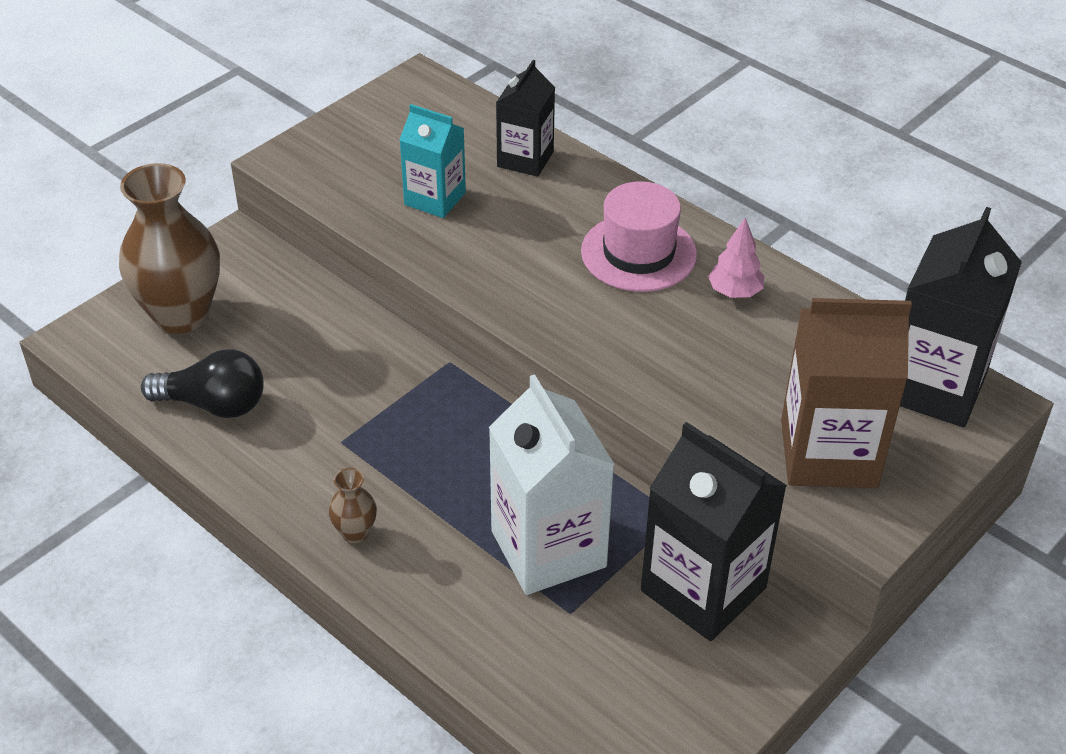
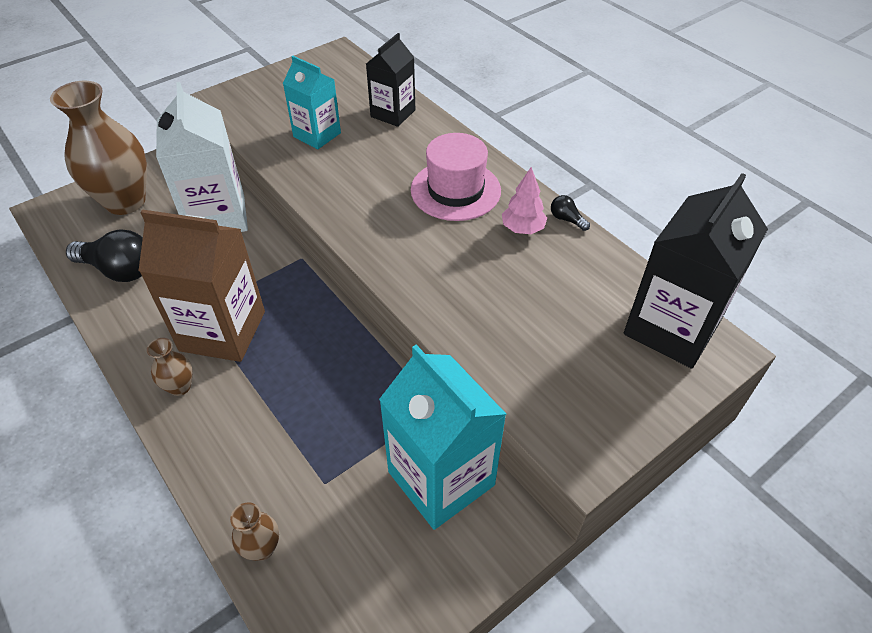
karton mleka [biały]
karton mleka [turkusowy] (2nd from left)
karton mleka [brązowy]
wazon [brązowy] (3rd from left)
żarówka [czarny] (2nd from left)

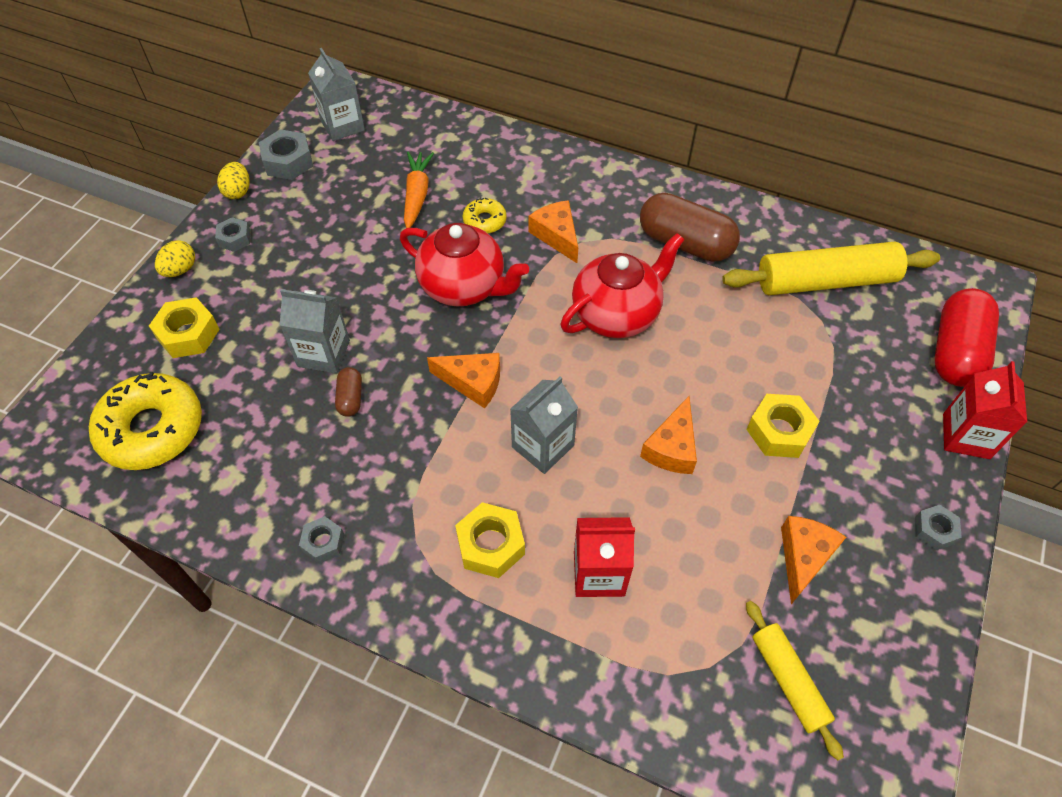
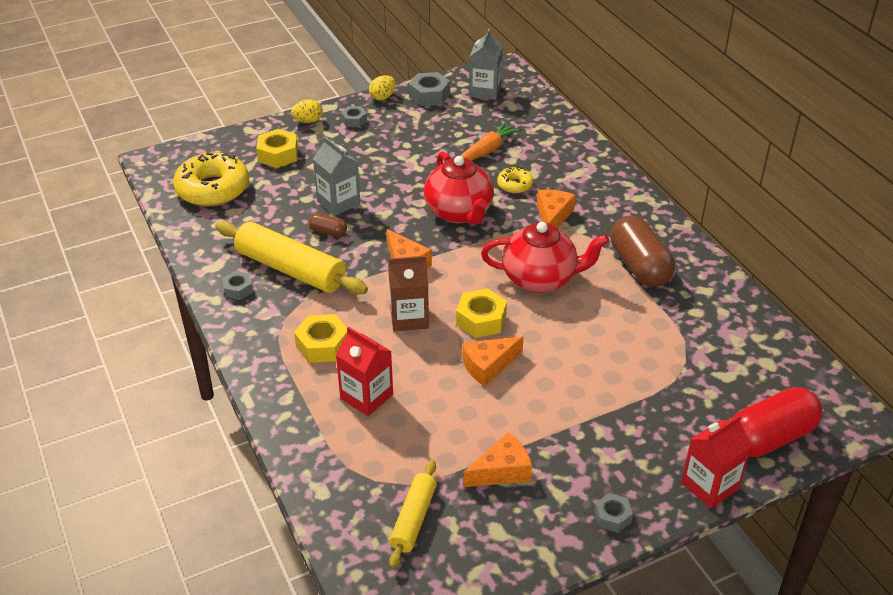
kapsułka [brązowy] (1st from left)
karton mleka [brązowy]
wałek do ciasta [żółty] (1st from left)
nakrętka [żółty] (3rd from left)

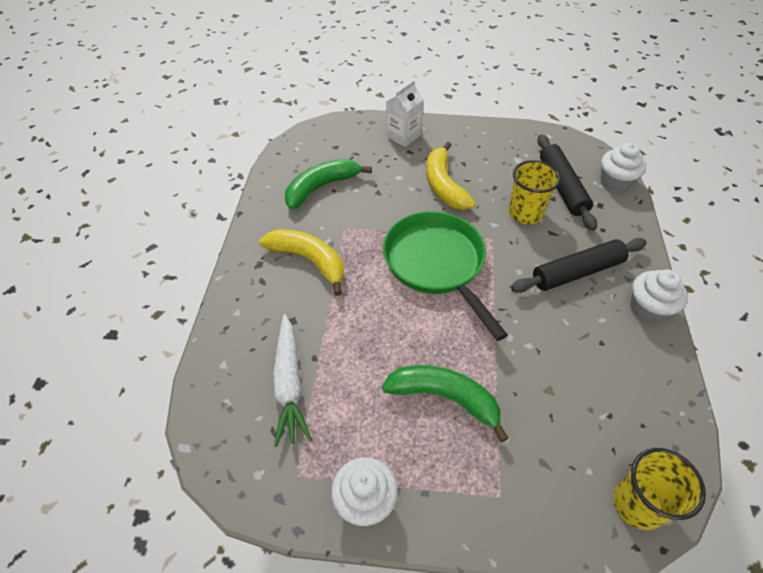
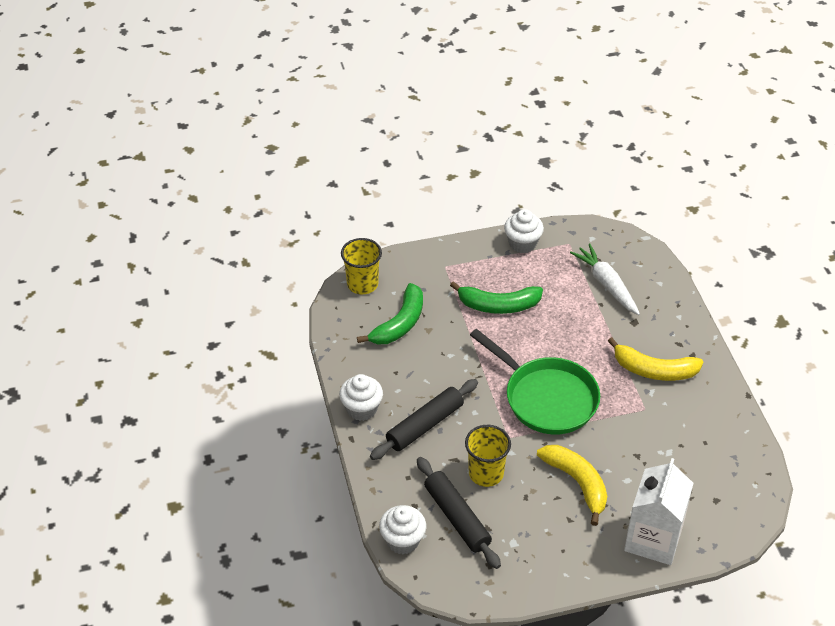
banan [zielony] (1st from left)
karton mleka [biały]

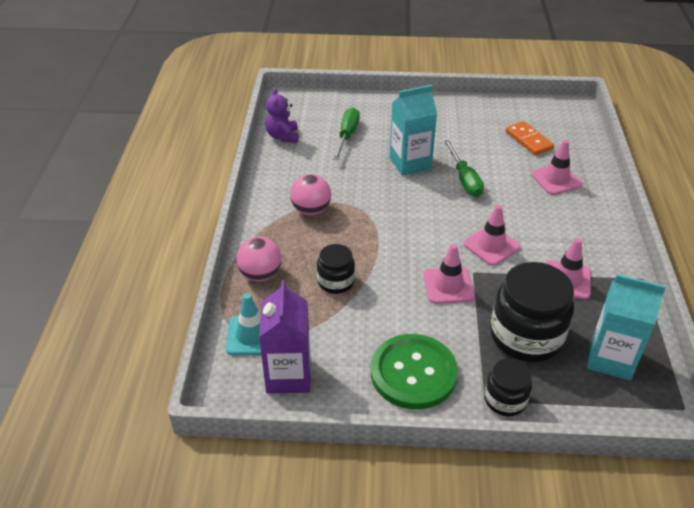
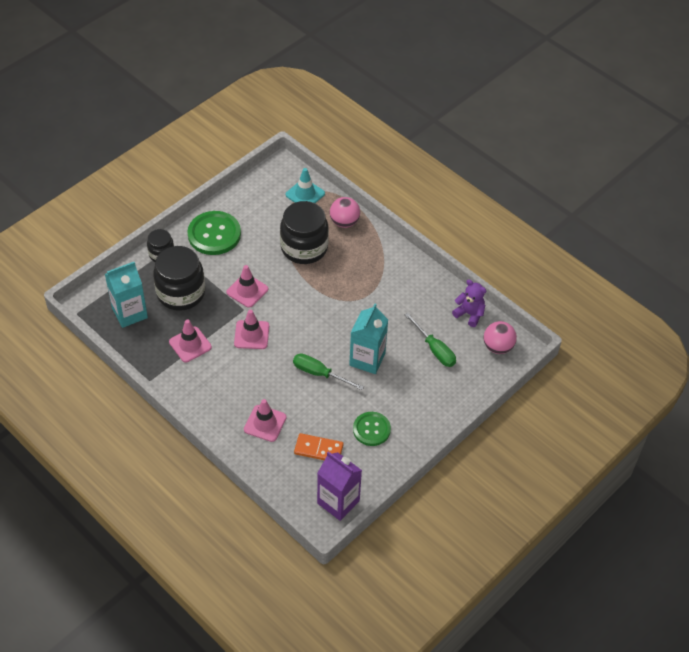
karton mleka [fioletowy]
piłka [różowy] (2nd from left)
słoik [czarny] (3rd from left)
guzik [zielony] (2nd from left)

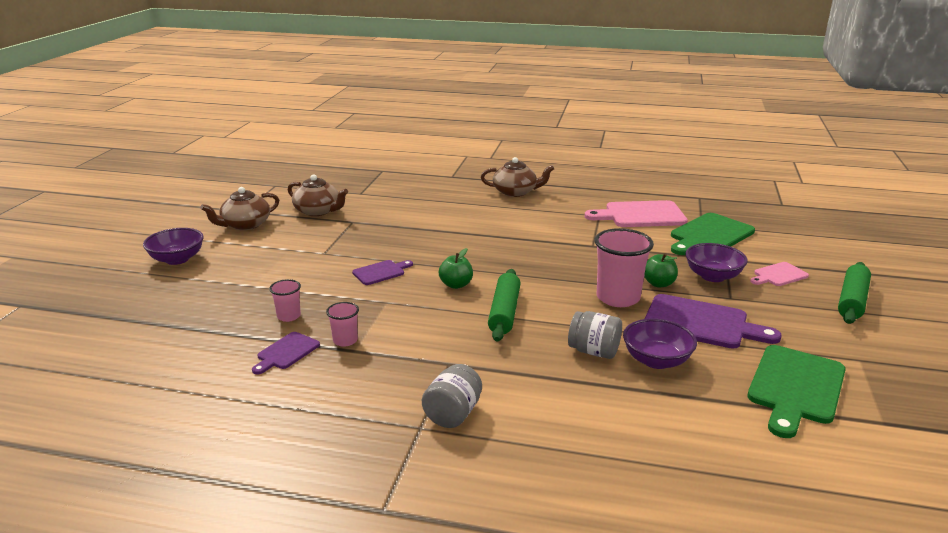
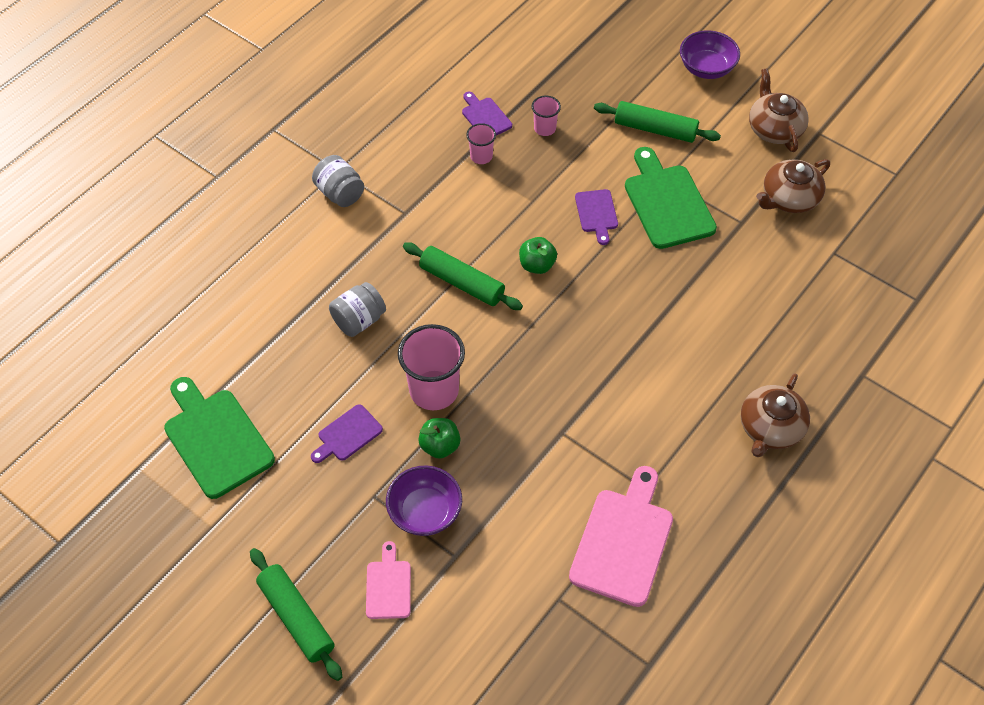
miska [fioletowy] (2nd from left in the first image)
deska do krojenia [fioletowy] (1st from left)
deska do krojenia [zielony] (2nd from left)
wałek do ciasta [zielony] (3rd from left)

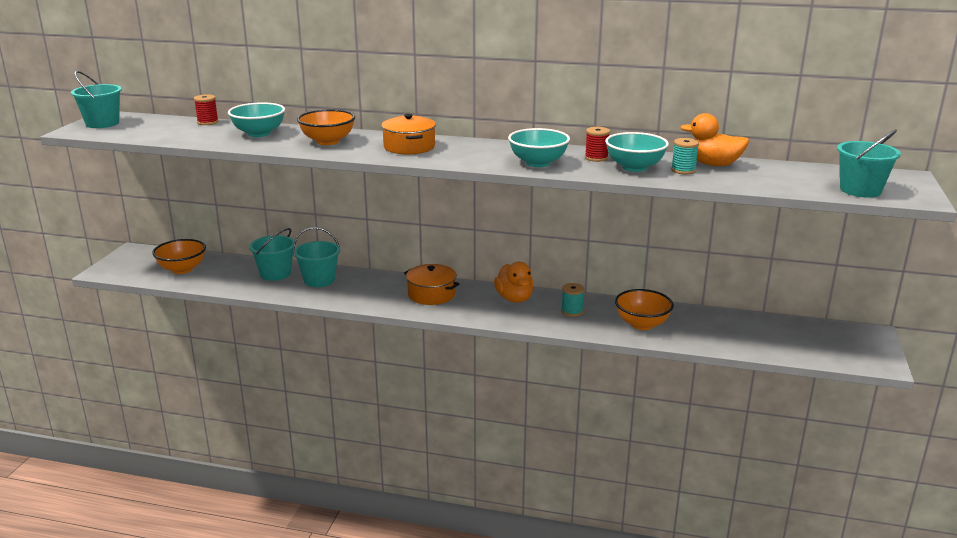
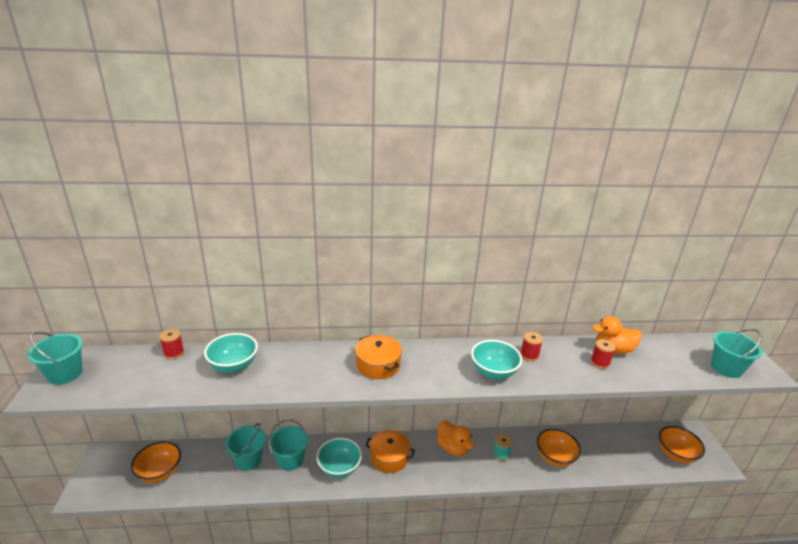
miska [pomarańczowy] (3rd from left)
miska [turkusowy] (2nd from left)
szpulka [czerwony] (3rd from left)

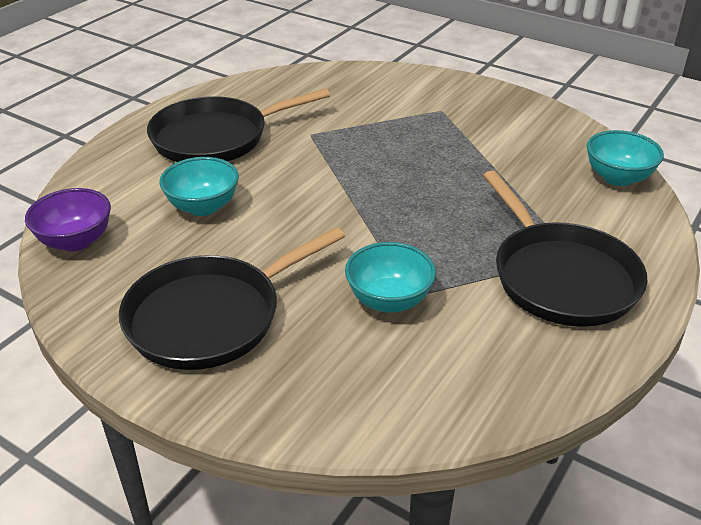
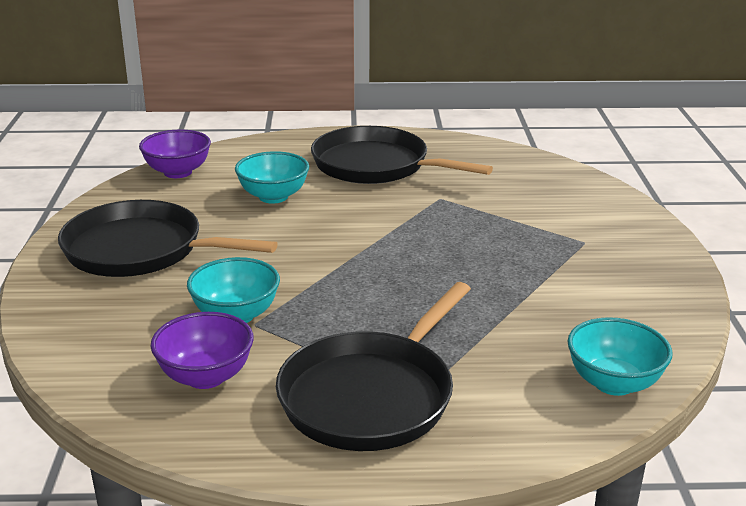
miska [fioletowy] (2nd from left)

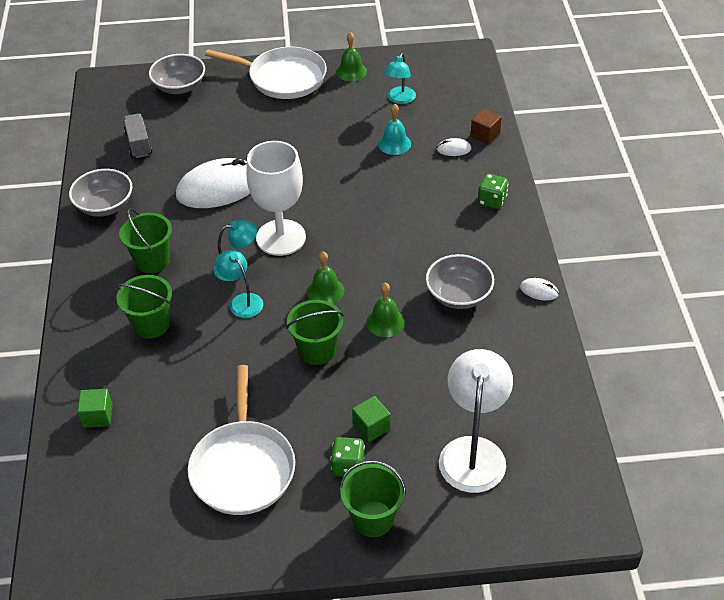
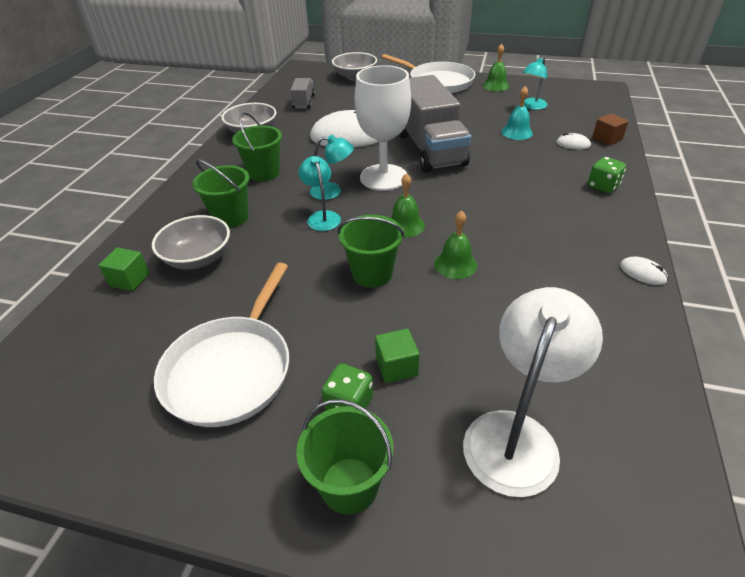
miska [szary] (1st from left)
ciężarówka [szary] (2nd from left)

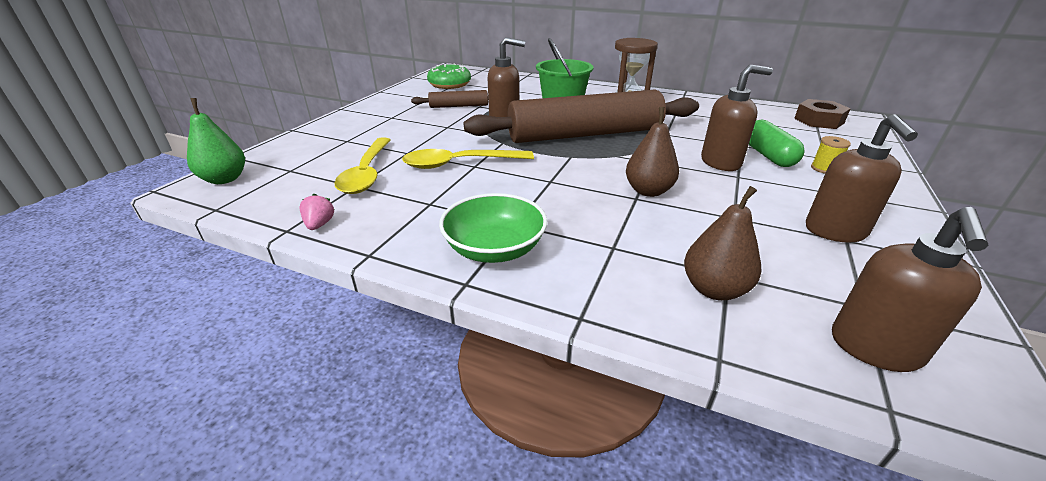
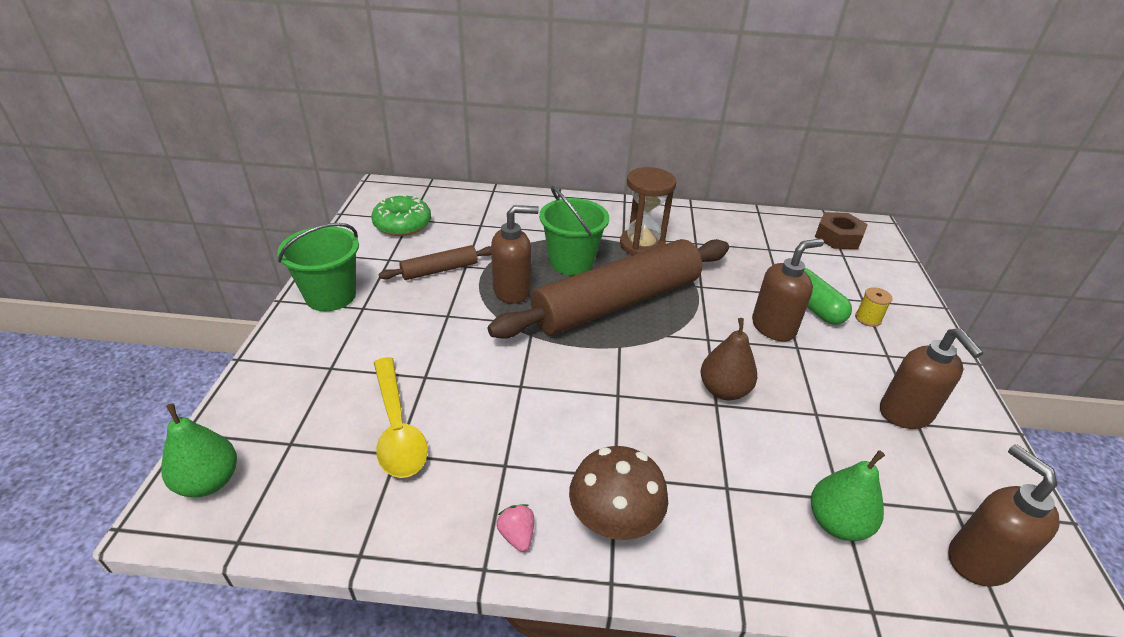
truskawka [różowy]
łyżka [żółty] (2nd from left in the first image)
grzyb [brązowy]
gruszka [zielony] (2nd from left)
dozownik mydła [brązowy] (4th from left)
wiadro [zielony] (1st from left)

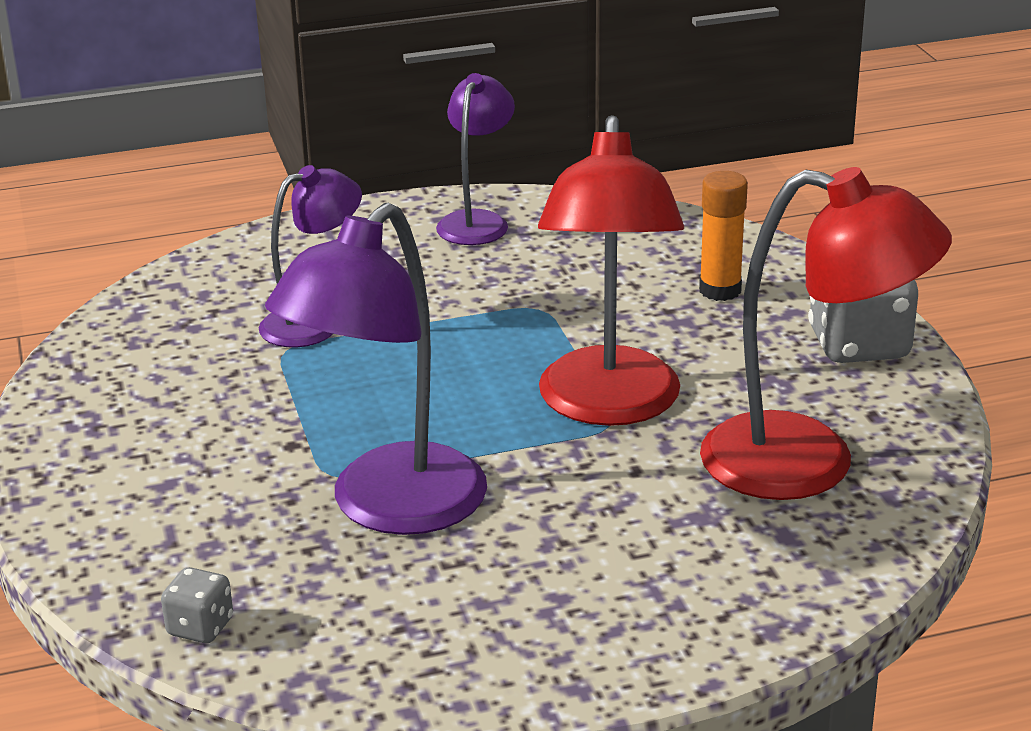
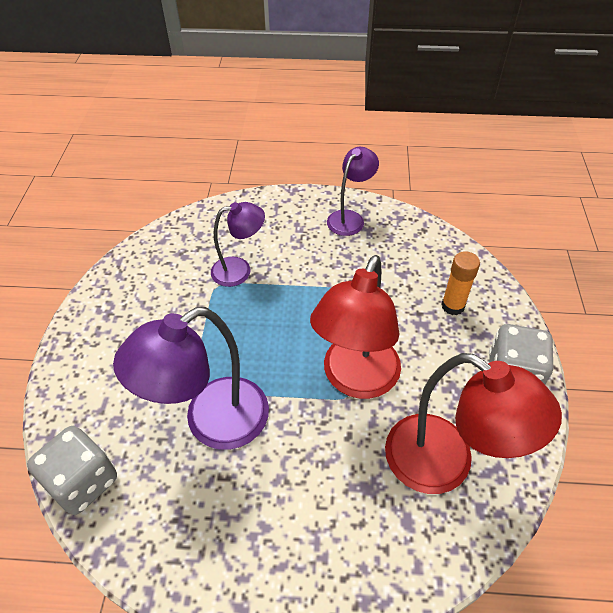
kostka do gry [szary] (1st from left)

